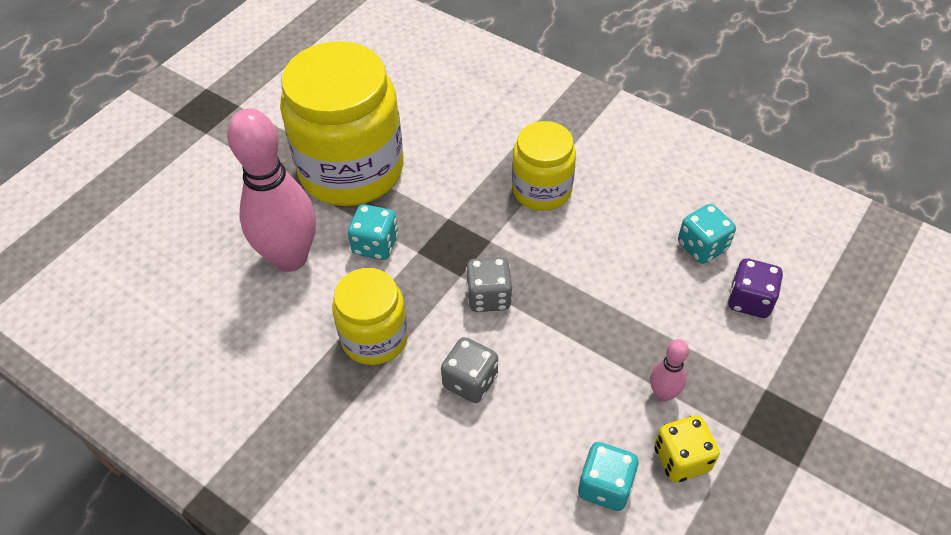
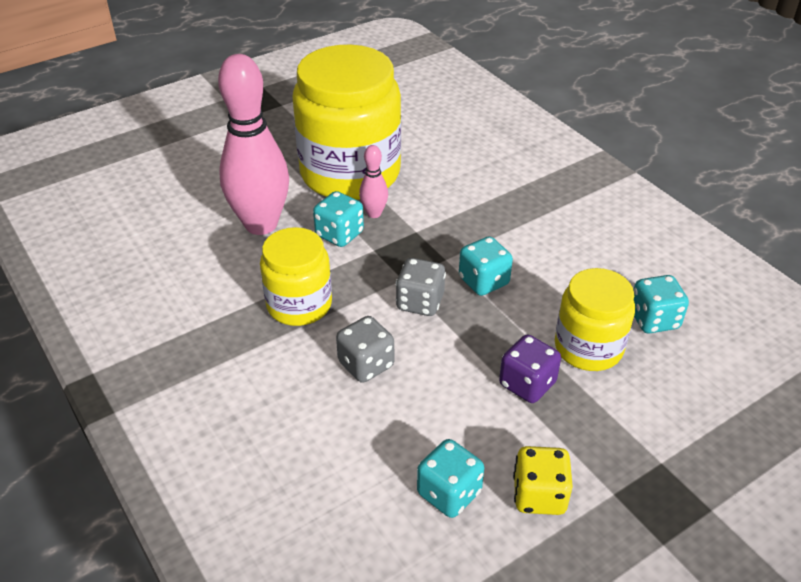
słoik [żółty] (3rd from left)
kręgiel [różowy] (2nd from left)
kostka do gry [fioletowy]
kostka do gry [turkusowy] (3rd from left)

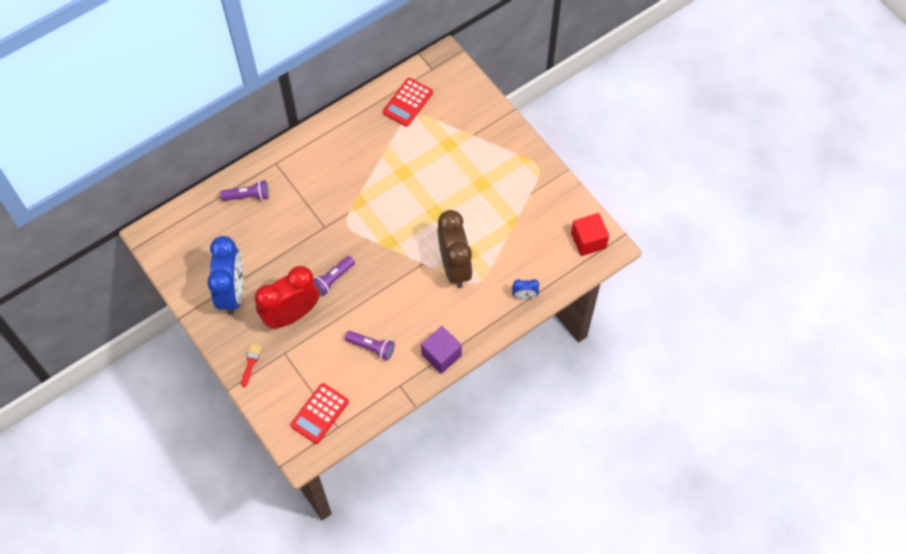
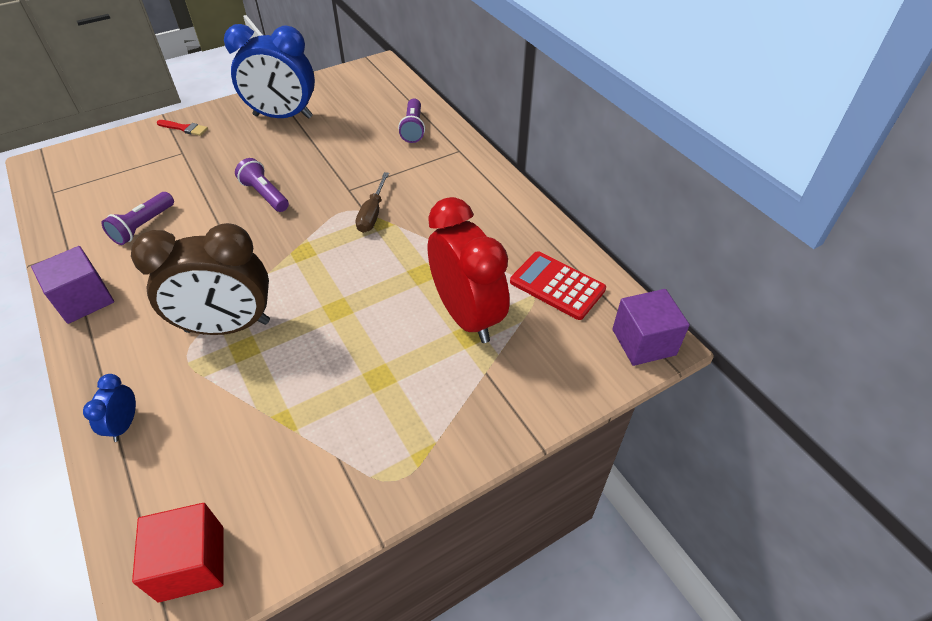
budzik [czerwony]
kalkulator [czerwony] (1st from left in the first image)
śrubokręt [brązowy]
sześcian [fioletowy] (2nd from left)

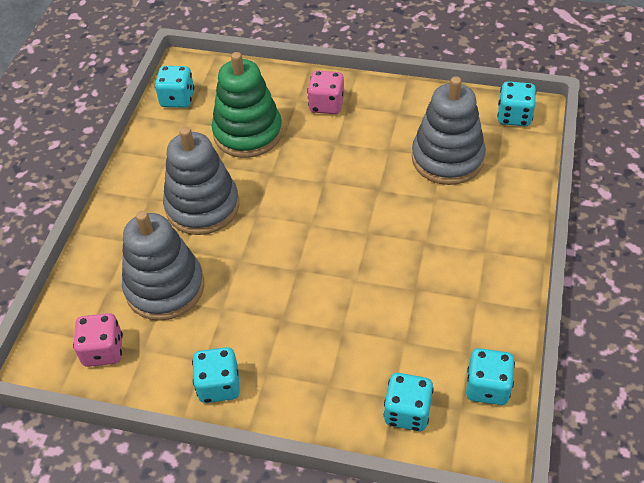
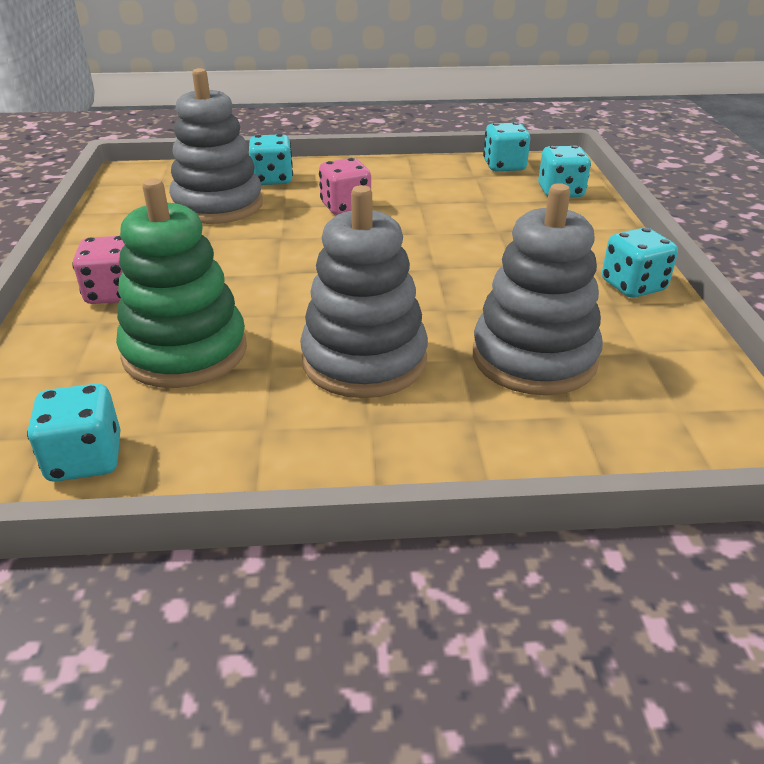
kostka do gry [różowy] (2nd from left)
kostka do gry [turkusowy] (2nd from left)

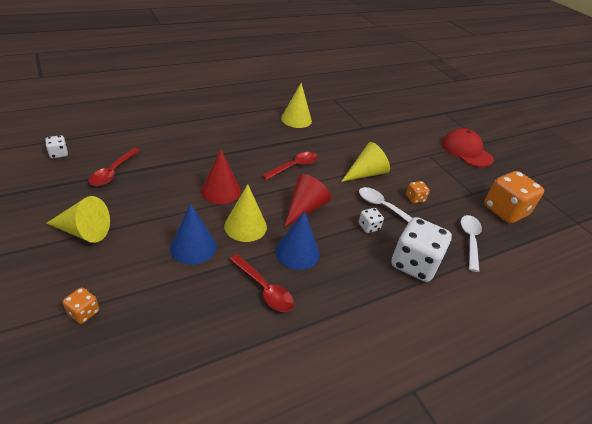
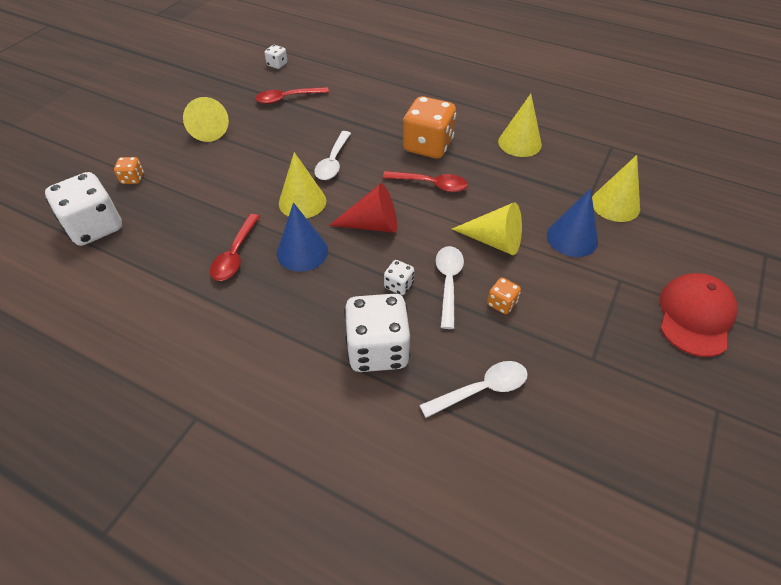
stożek [niebieski] (2nd from left)
łyżka [biały] (1st from left)
kostka do gry [pomarańczowy] (2nd from left)
kostka do gry [biały] (1st from left)
stożek [żółty] (5th from left)

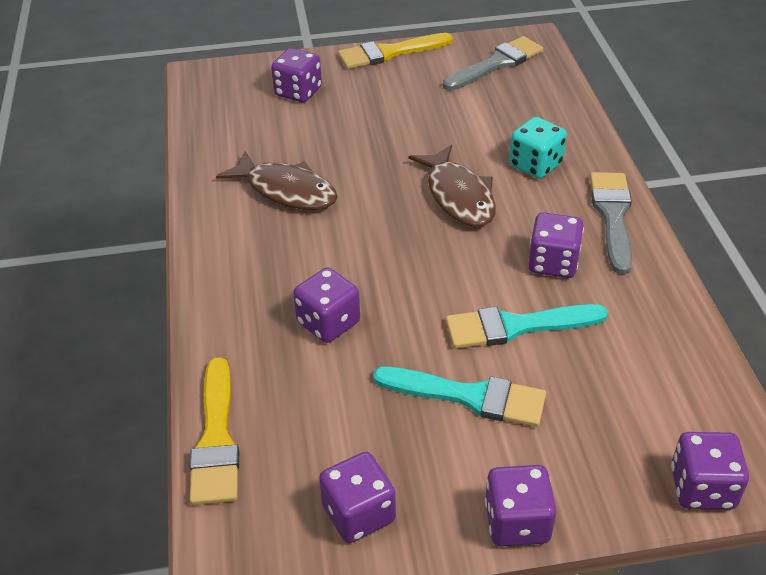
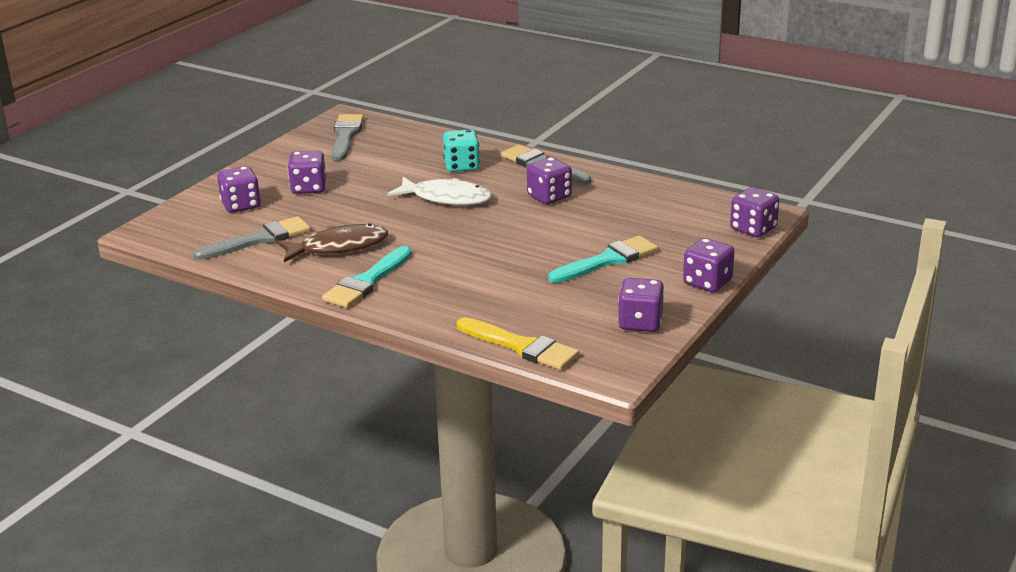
kostka do gry [fioletowy] (2nd from left)
pędzel [żółty] (2nd from left in the first image)
ryba [biały]
pędzel [turkusowy] (1st from left)
pędzel [szary] (1st from left)

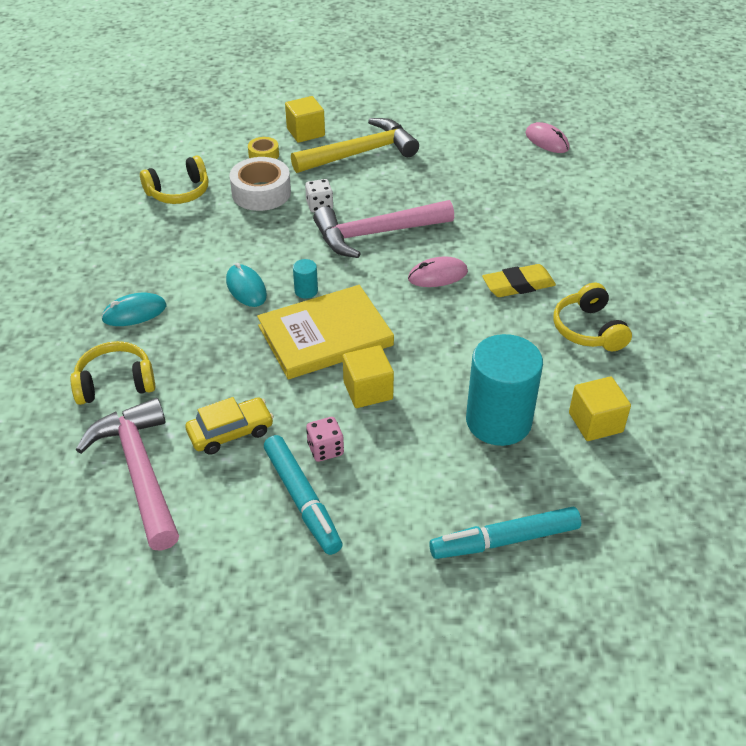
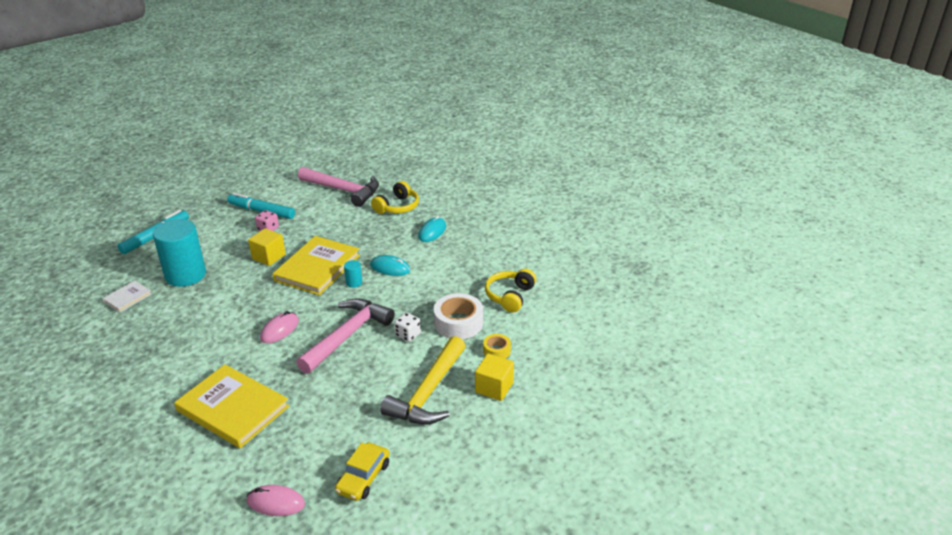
samochód [żółty]
gumka do mazania [żółty]
słuchawki [żółty] (3rd from left in the first image)
książka [biały]
książka [żółty] (1st from left)

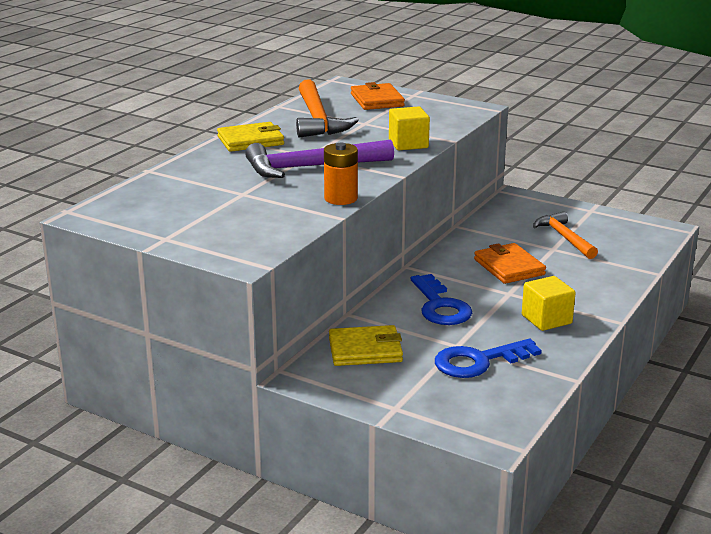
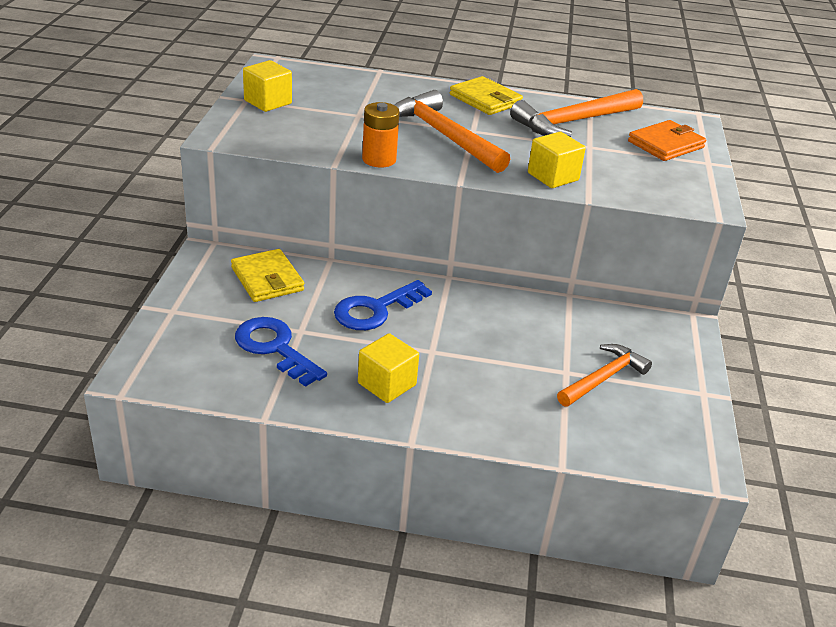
młotek [pomarańczowy] (1st from left)
portfel [pomarańczowy] (2nd from left in the first image)
sześcian [żółty] (1st from left)

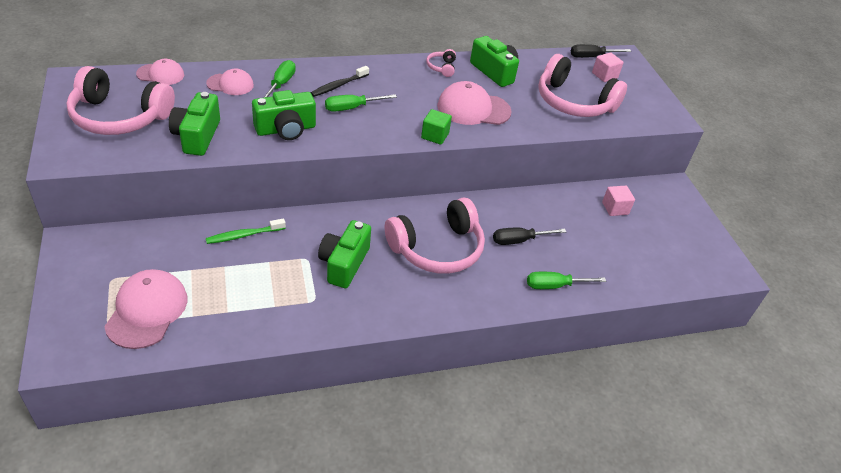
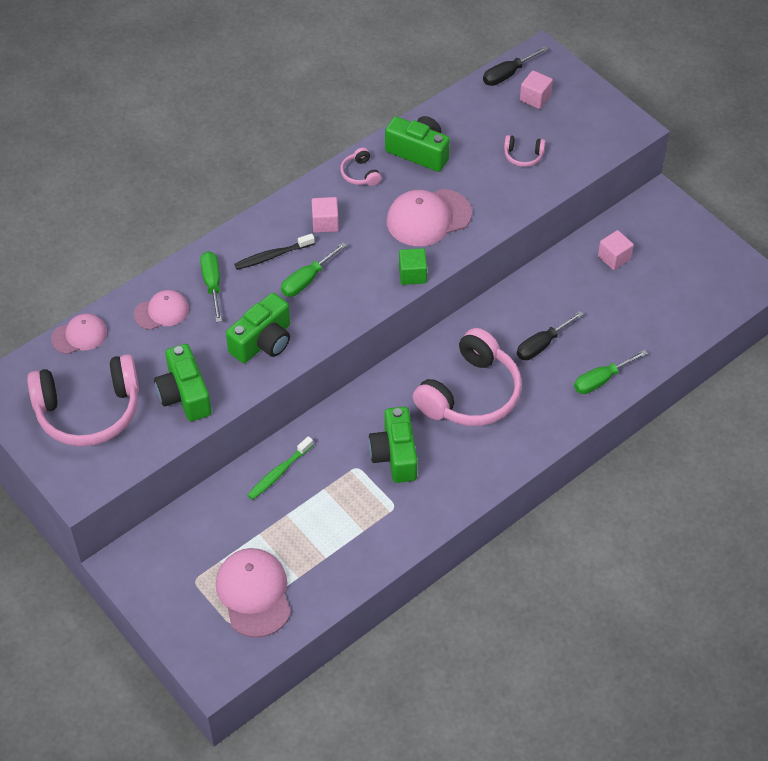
szczoteczka do zębów [czarny]
słuchawki [różowy] (4th from left)
sześcian [różowy] (1st from left)

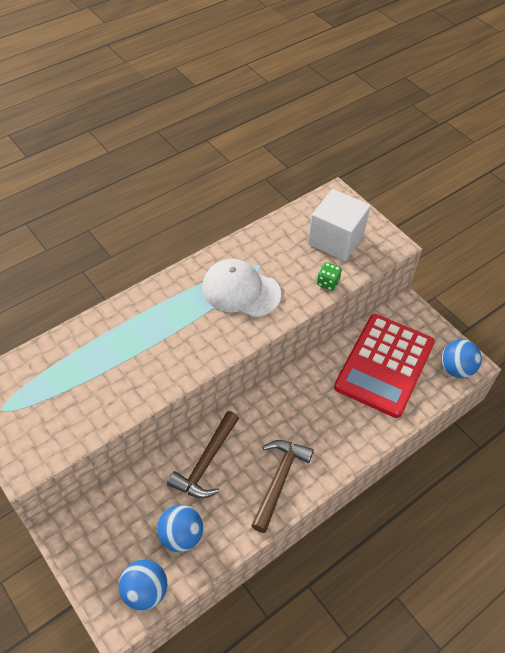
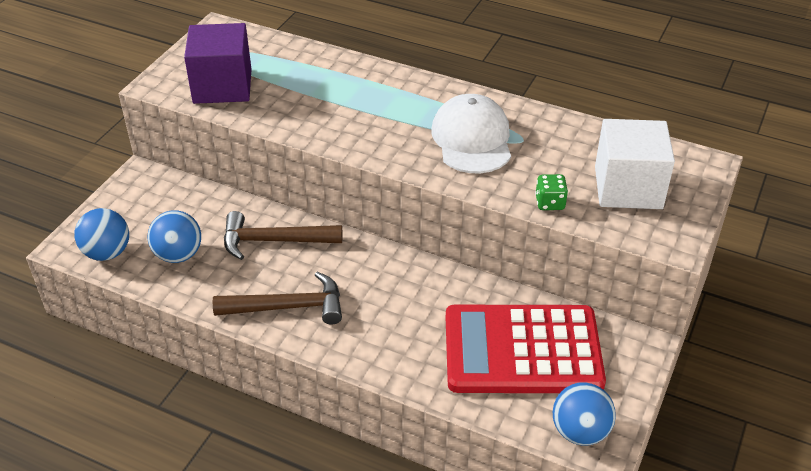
sześcian [fioletowy]

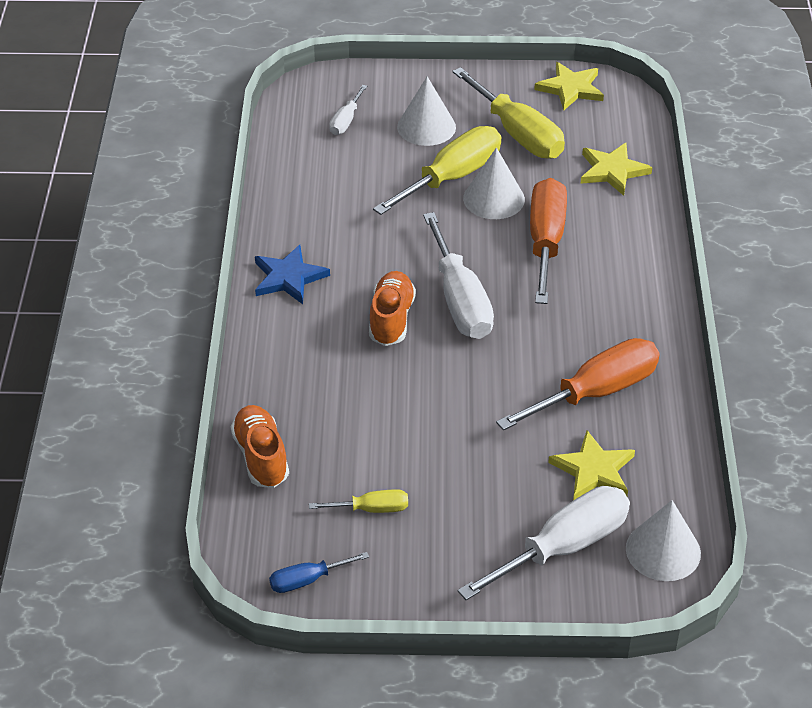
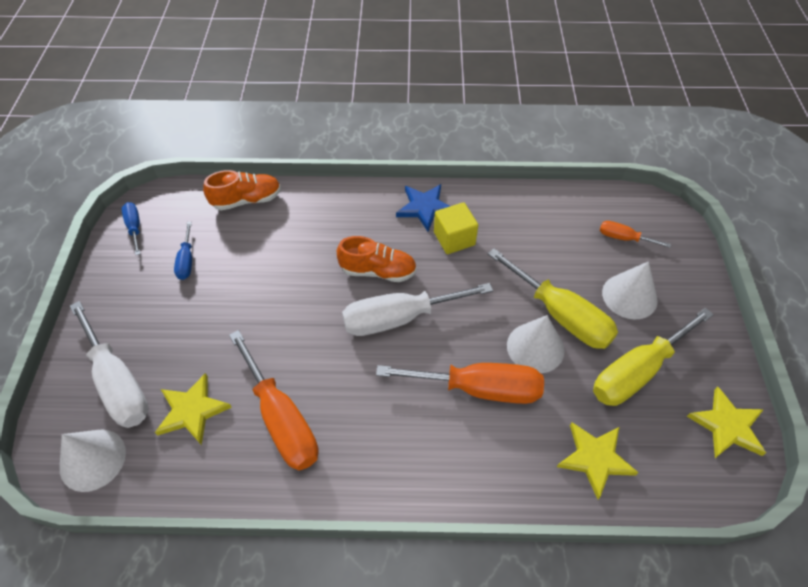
śrubokręt [niebieski] (2nd from left)
śrubokręt [pomarańczowy] (3rd from left)
sześcian [żółty]

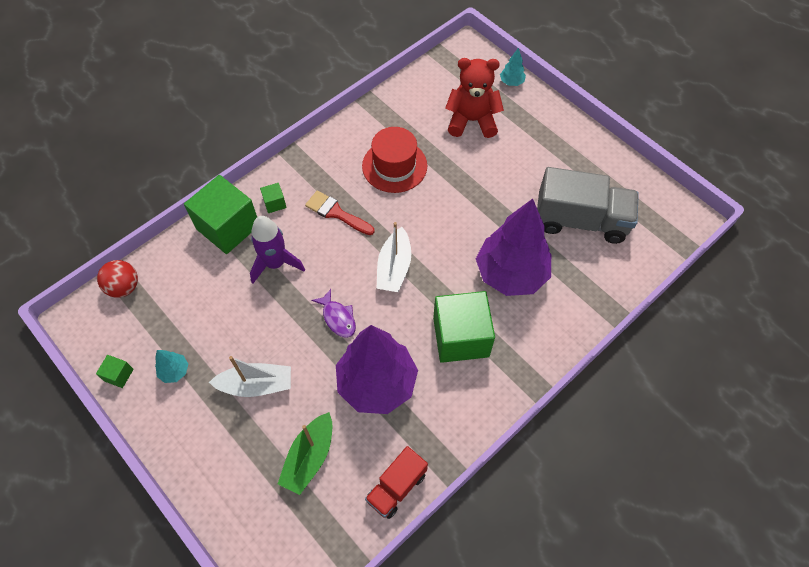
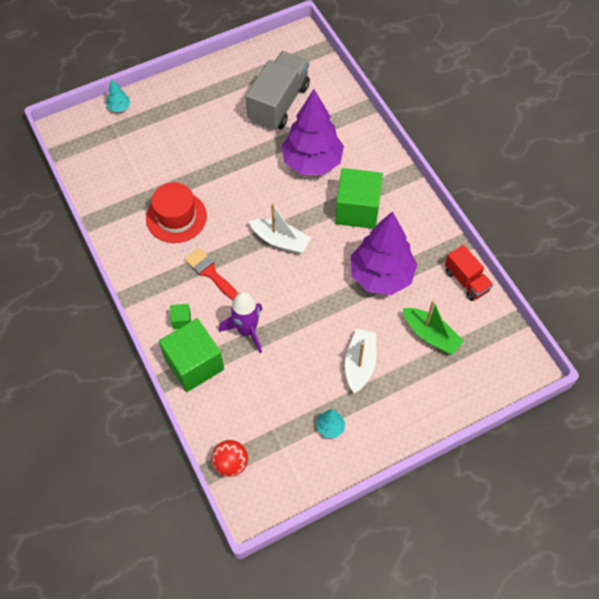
sześcian [zielony] (1st from left in the first image)
pędzel [czerwony]
ryba [fioletowy]
miś [czerwony]

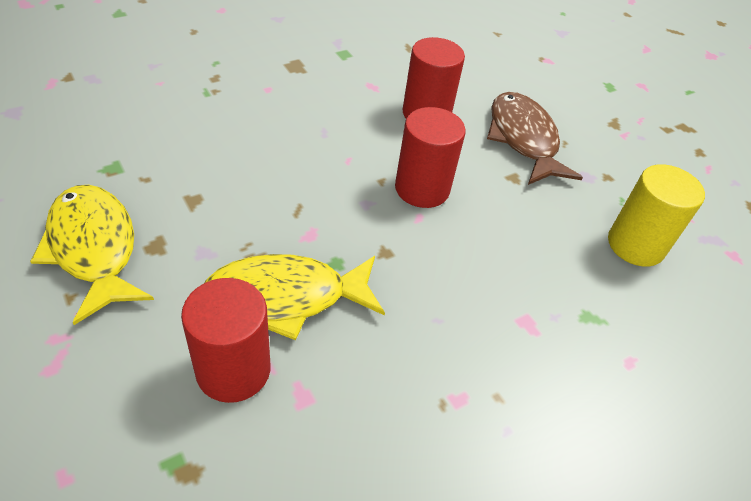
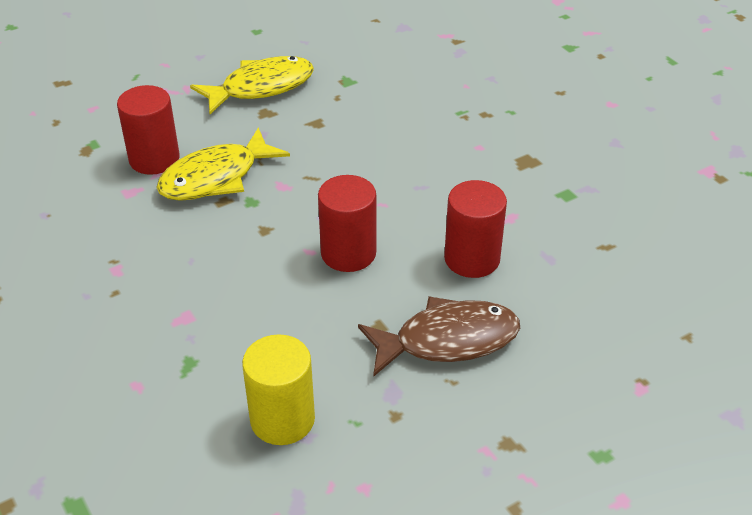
ryba [żółty] (1st from left)

